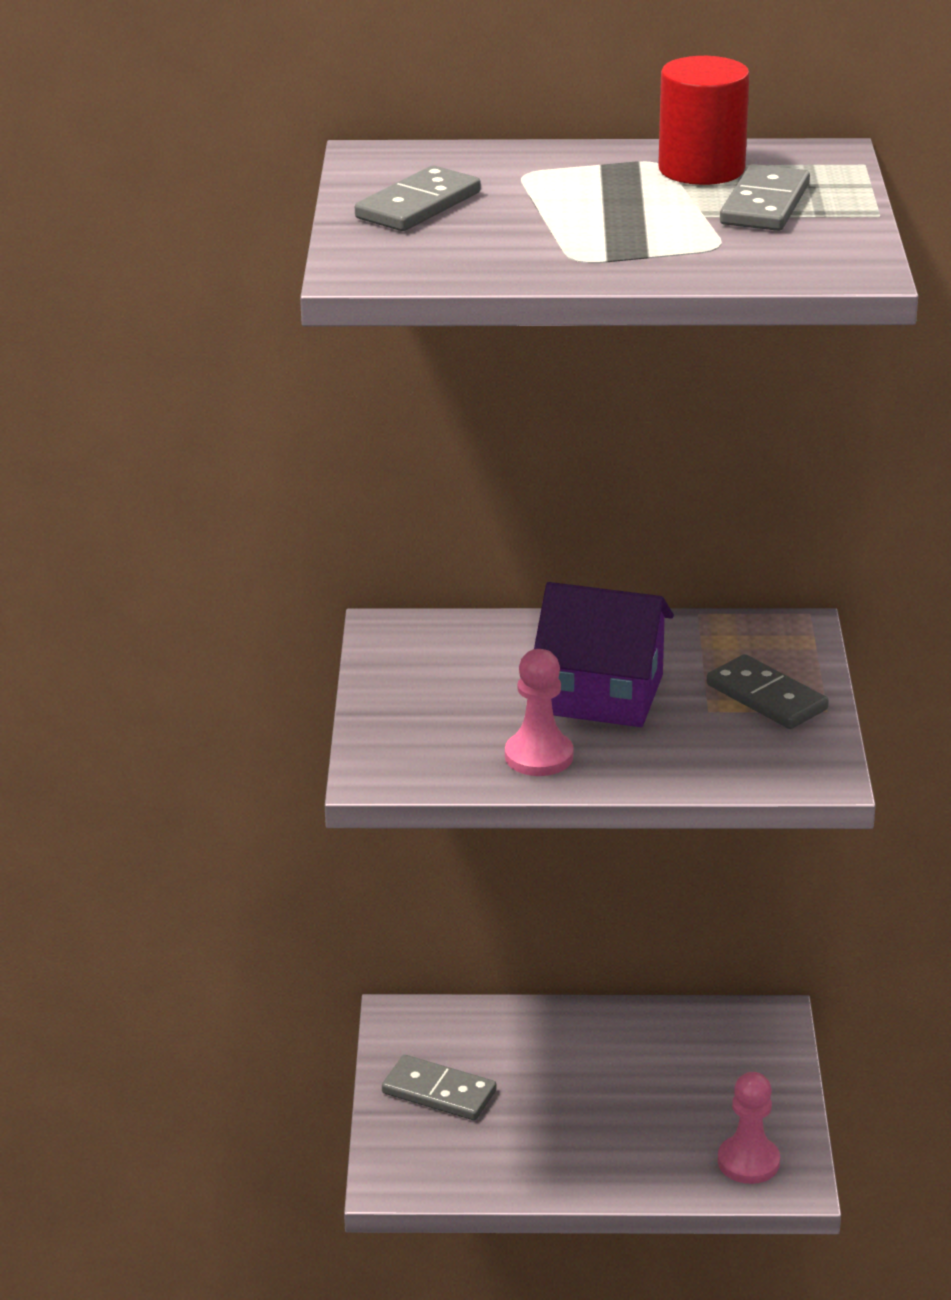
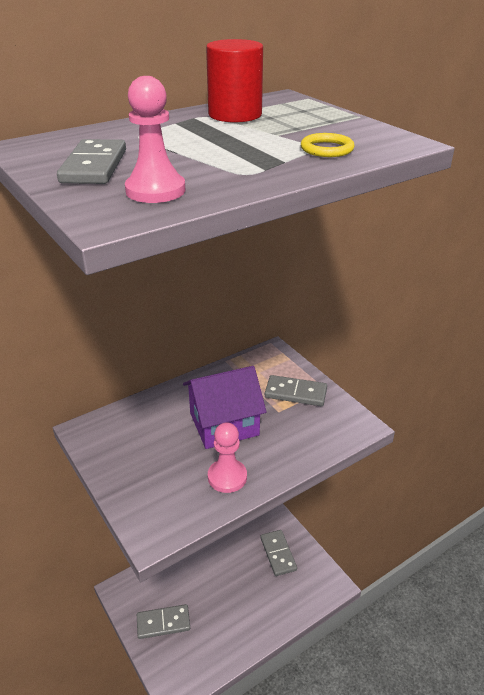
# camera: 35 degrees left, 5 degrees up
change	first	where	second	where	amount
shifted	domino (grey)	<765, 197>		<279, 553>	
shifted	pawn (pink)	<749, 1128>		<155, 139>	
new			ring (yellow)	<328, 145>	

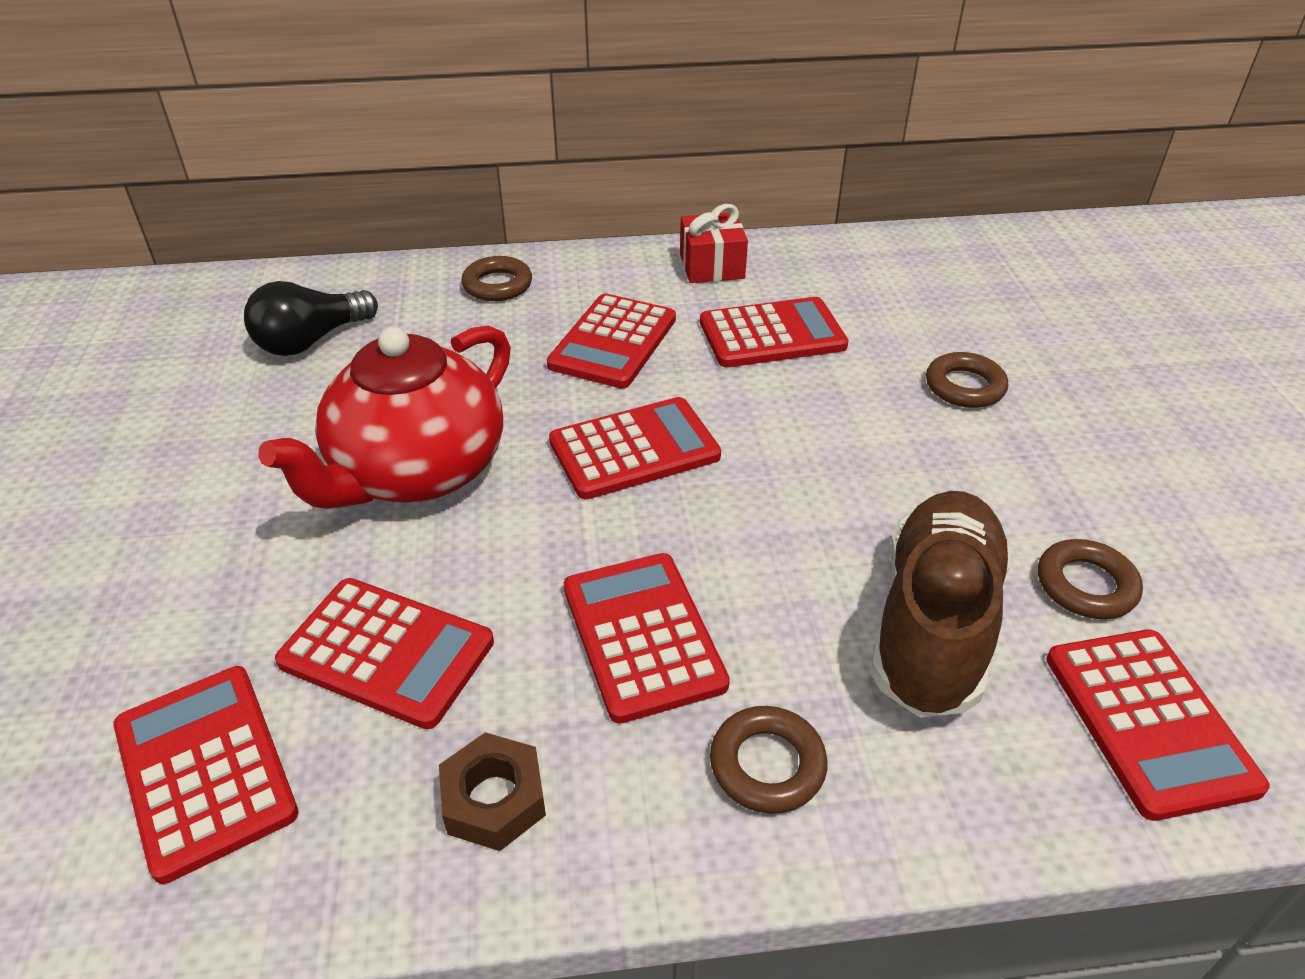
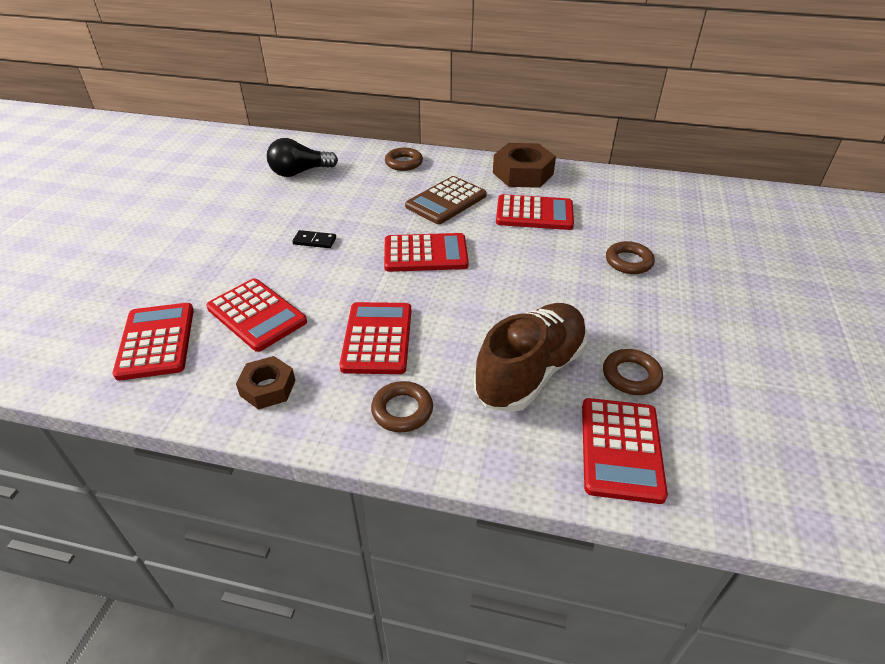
# camera: 20 degrees right, 0 degrees up
change	first	where	second	where	amount
swapped	gift (red)	<714, 243>	nut (brown)	<524, 165>	
repainted	calculator (red)	<611, 341>	calculator (brown)	<446, 200>	
swapped	teapot (red)	<384, 417>	domino (black)	<314, 239>	

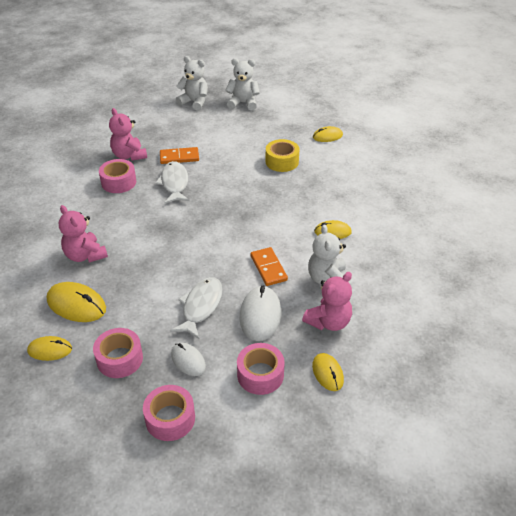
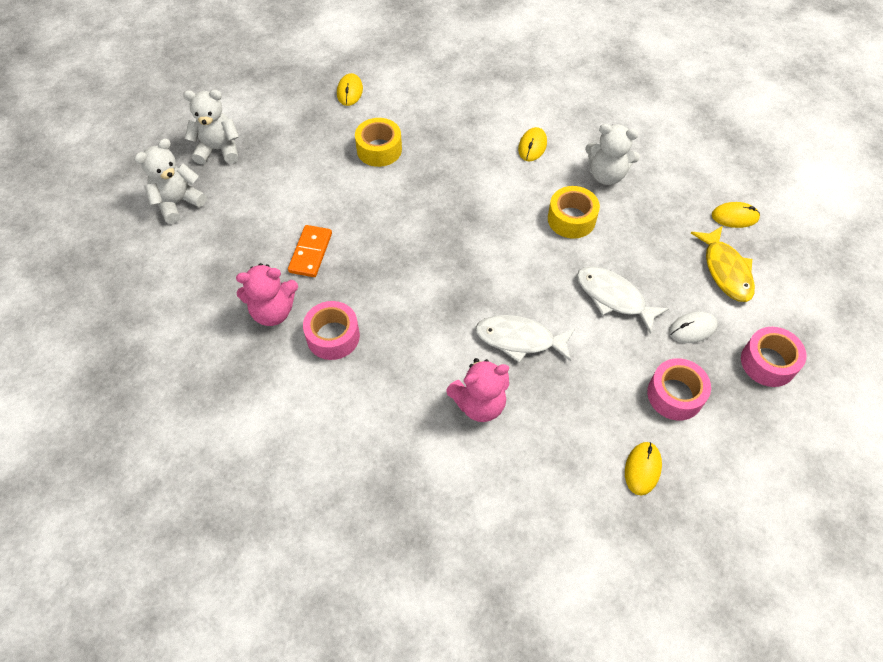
# camera: 70 degrees left, 15 degrees up
change	first	where	second	where	amount
rotated	teddy bear (white)	<242, 84>		<211, 127>	60 degrees clockwise
shifted	fish (white)	<172, 182>		<525, 339>	
swapped	domino (orange)	<269, 266>	tape (yellow)	<574, 212>	
gone	teddy bear (pink)	<327, 301>			
gone	mouse (yellow)	<76, 302>			
gone	mouse (white)	<260, 313>			
swapped	tape (pink)	<261, 369>	fish (yellow)	<723, 264>	

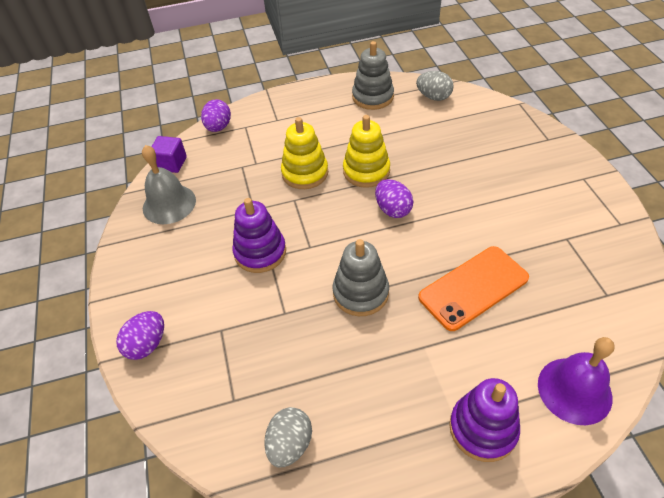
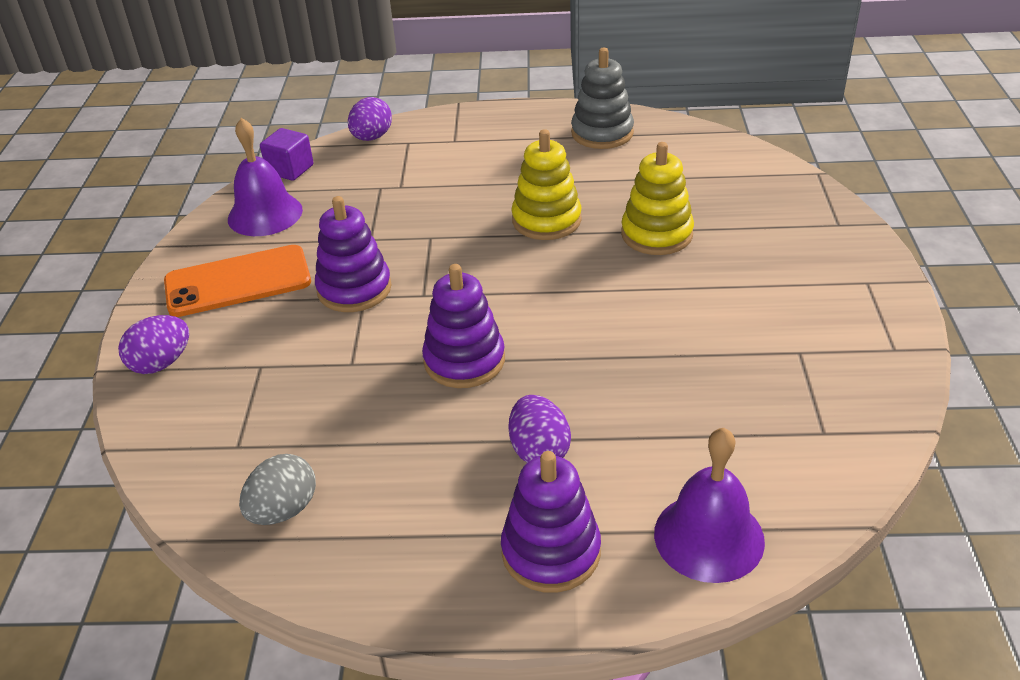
# camera: 15 degrees right, 10 degrees down
change	first	where	second	where	amount
gone	egg (grey)	<435, 86>			
shifted	stacking toy (yellow)	<304, 153>		<657, 198>	
repainted	bell (grey)	<169, 184>	bell (purple)	<265, 177>	
shifted	egg (purple)	<394, 198>		<540, 429>	
repainted	stacking toy (grey)	<361, 277>	stacking toy (purple)	<463, 326>	
shifted	phone (orange)	<473, 288>		<237, 281>	

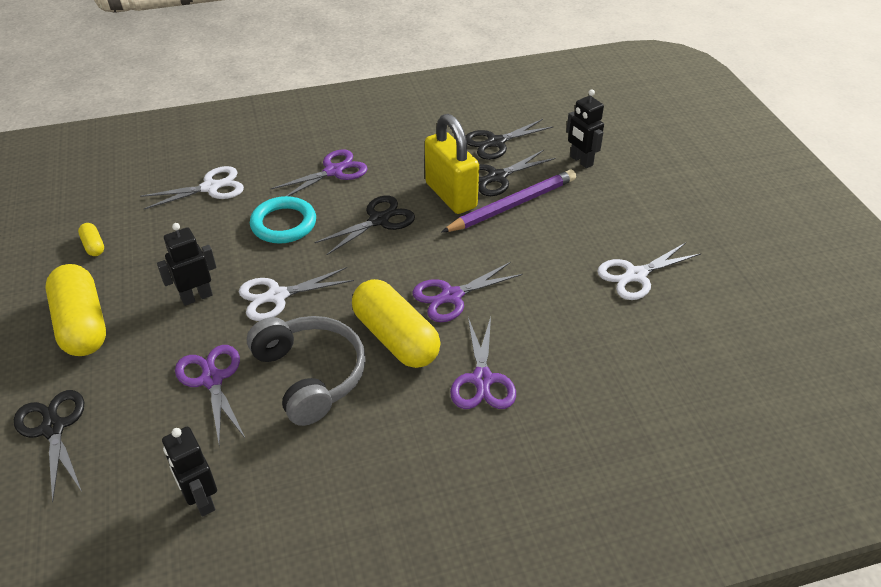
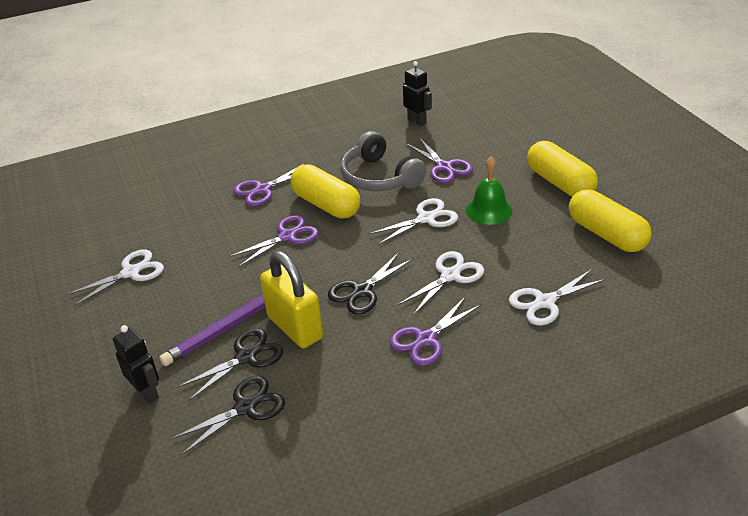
# camera: 175 degrees right, 5 degrees down
change	first	where	second	where	amount
swapped	ring (turquoise)	<283, 219>	scissors (white)	<441, 283>	
scaled	capsule (yellow)	<91, 239>		<610, 220>	x2.32
swapped	robot (black)	<186, 264>	bell (green)	<489, 191>	
rotated	scissors (purple)	<483, 363>		<269, 184>	120 degrees counterclockwise
gone	scissors (black)	<49, 446>			

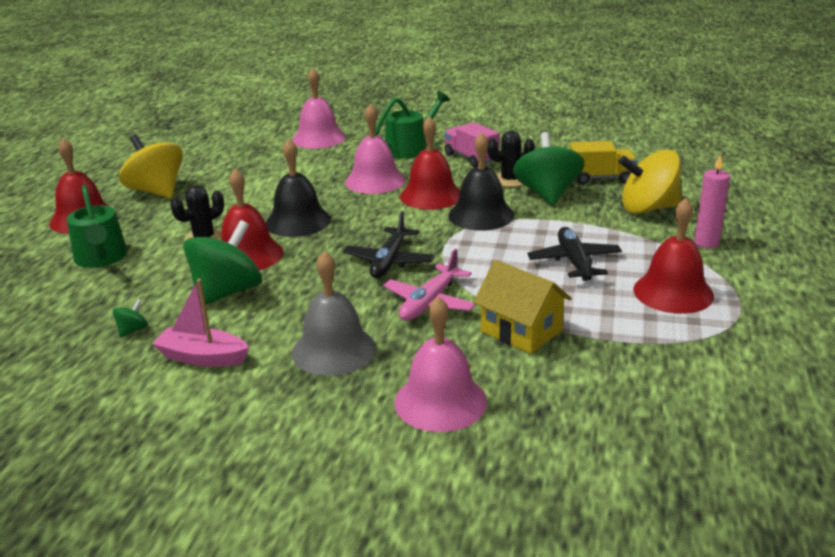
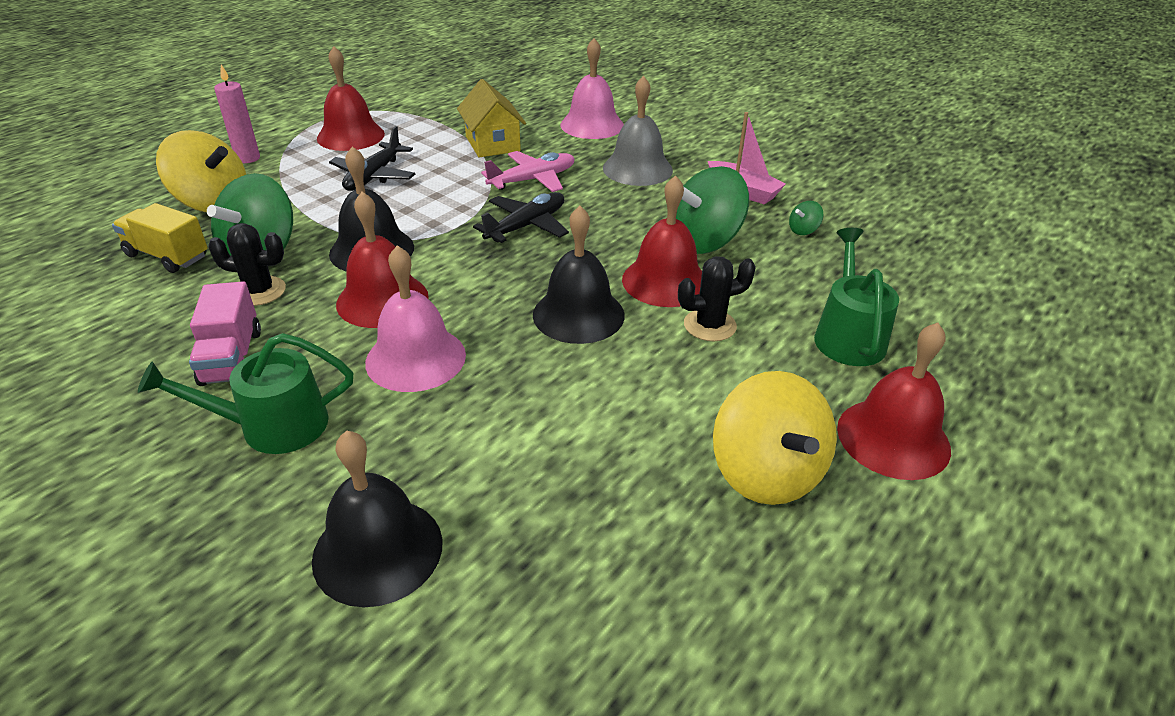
# camera: 155 degrees left, 10 degrees up
change	first	where	second	where	amount
repainted	bell (pink)	<319, 108>	bell (black)	<377, 518>	

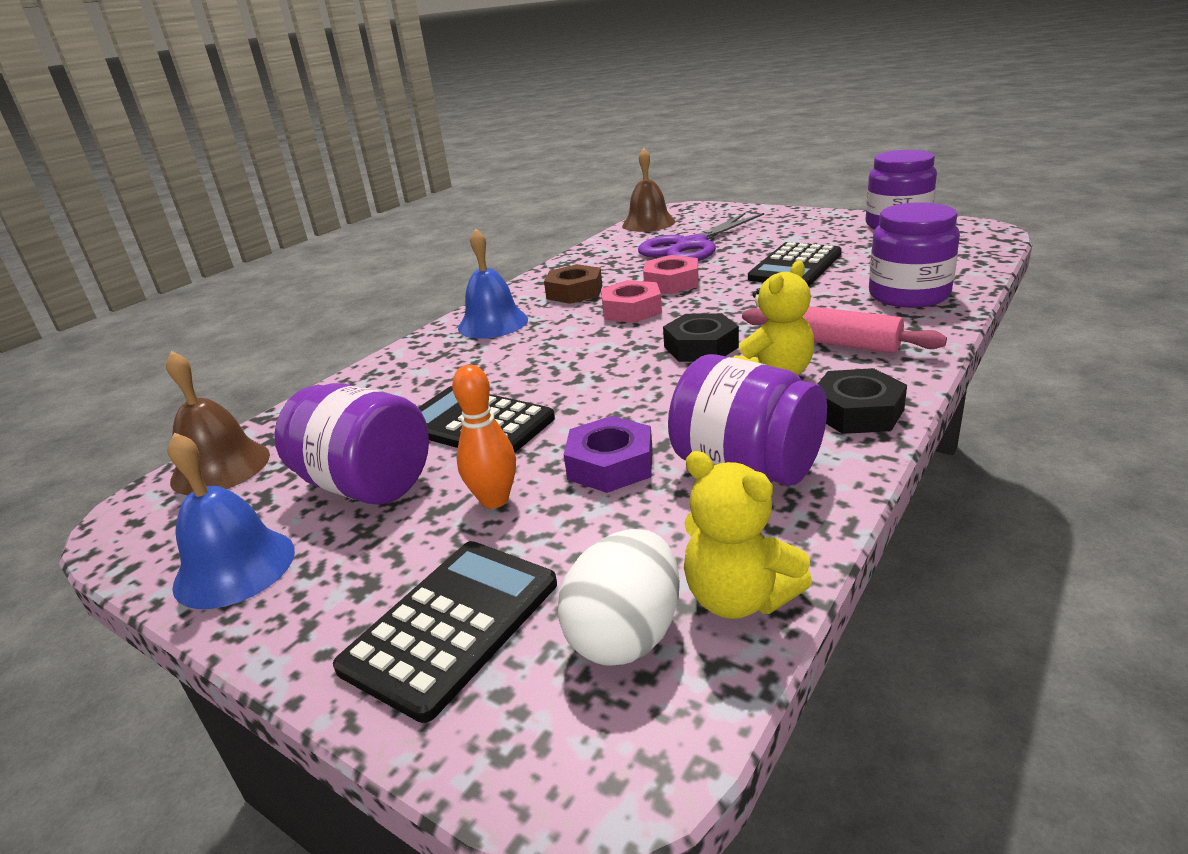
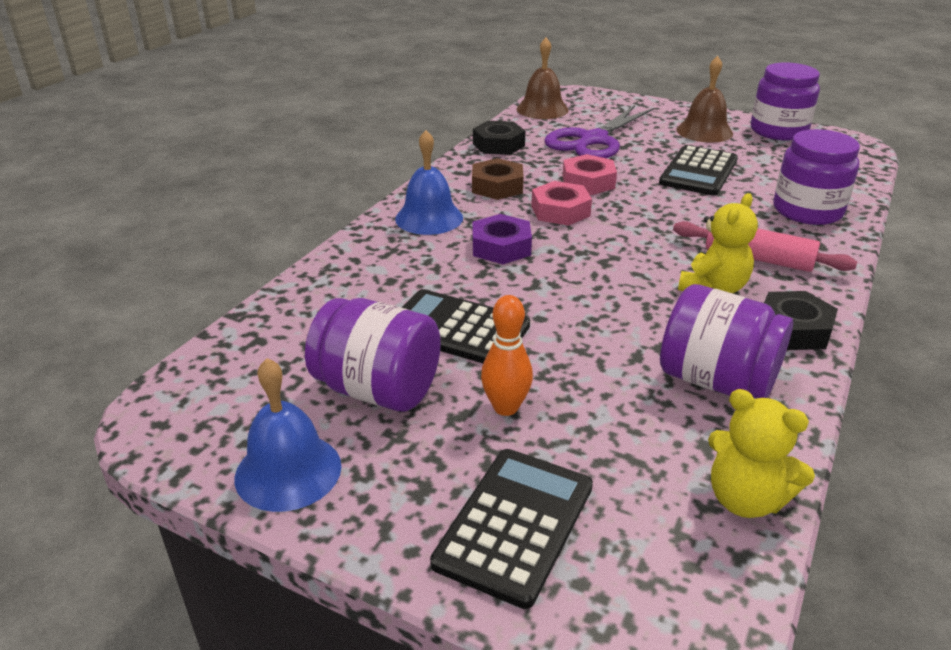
# camera: 10 degrees left, 5 degrees up
change	first	where	second	where	amount
shifted	nut (black)	<701, 337>		<499, 138>	
shifted	bell (brown)	<218, 423>		<704, 99>	
shifted	nut (purple)	<608, 454>		<502, 239>	
gone	egg (white)	<619, 597>			

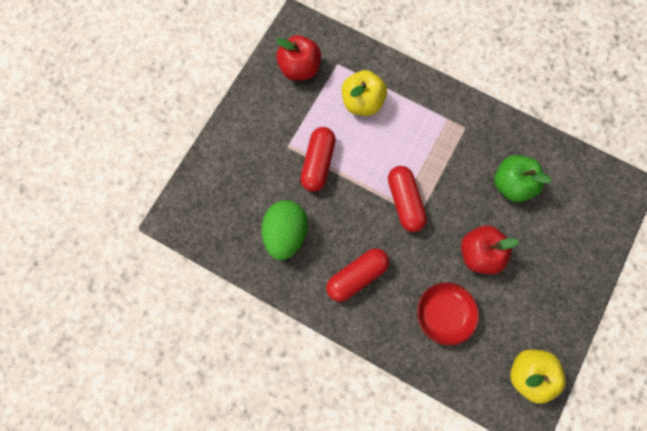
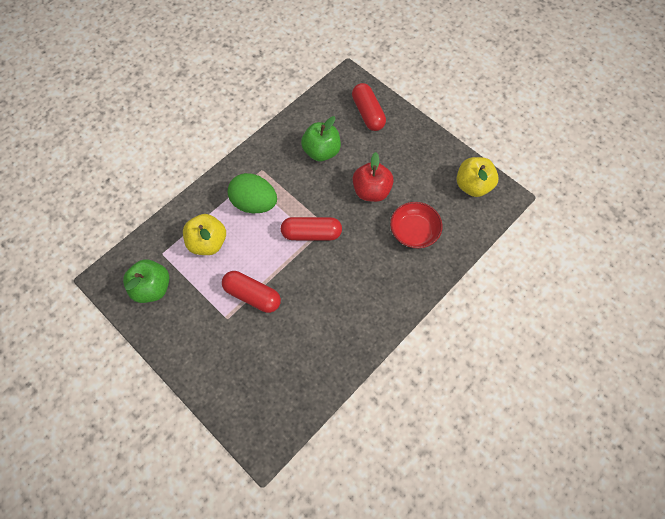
# camera: 75 degrees left, 10 degrees down
change	first	where	second	where	amount
repainted	apple (red)	<298, 58>	apple (green)	<146, 281>	
shifted	egg (green)	<285, 230>		<252, 193>	
shifted	capsule (red)	<357, 275>		<369, 107>	

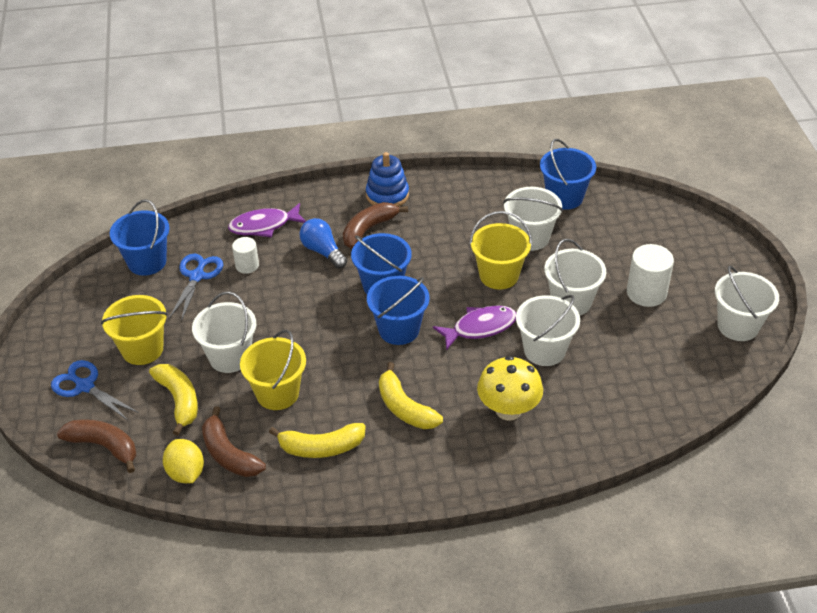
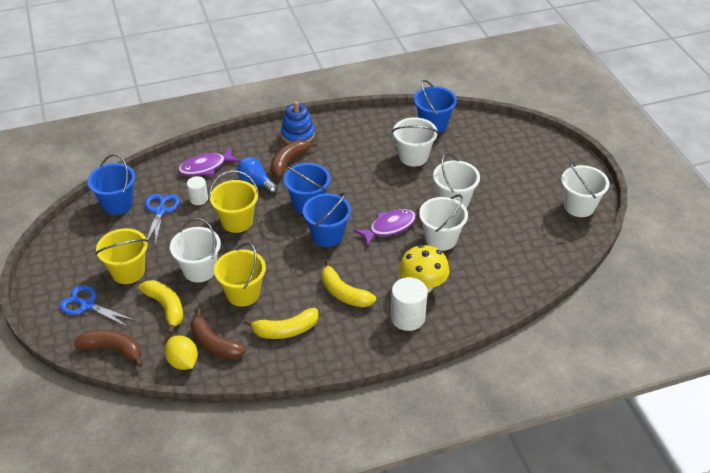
# camera: 10 degrees left, 0 degrees up
change	first	where	second	where	amount
shifted	bucket (yellow)	<501, 250>		<234, 201>	
shifted	cylinder (white)	<650, 275>		<409, 304>	

